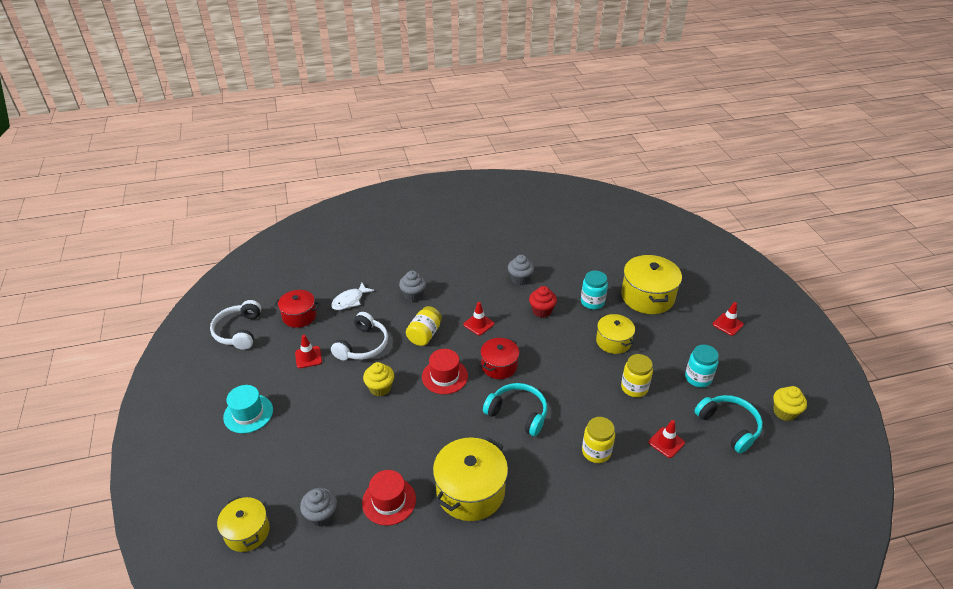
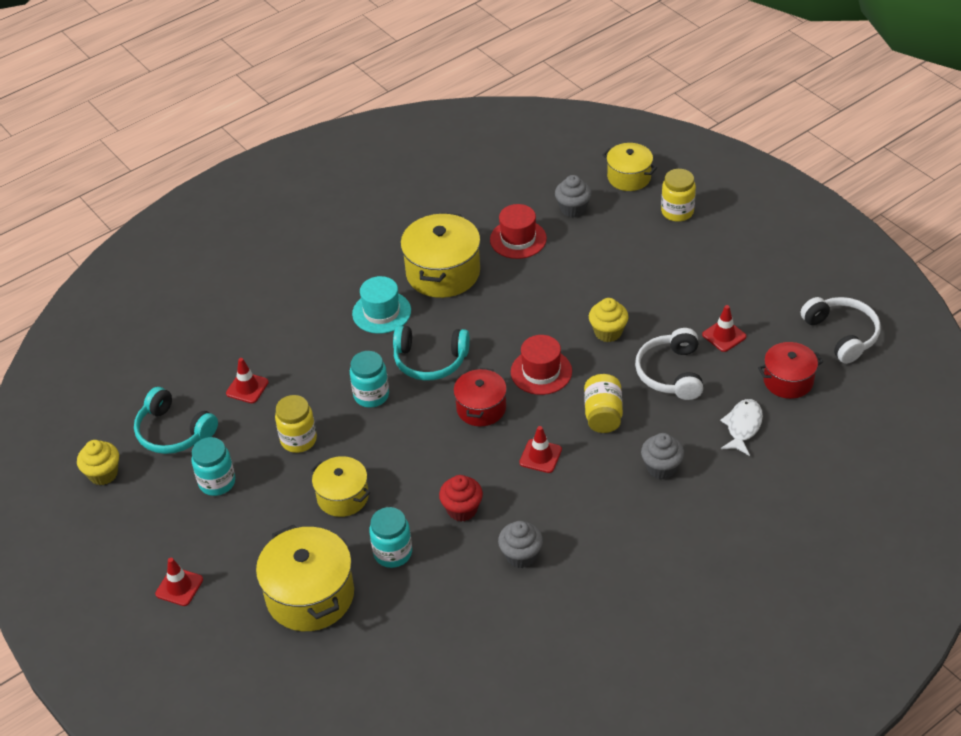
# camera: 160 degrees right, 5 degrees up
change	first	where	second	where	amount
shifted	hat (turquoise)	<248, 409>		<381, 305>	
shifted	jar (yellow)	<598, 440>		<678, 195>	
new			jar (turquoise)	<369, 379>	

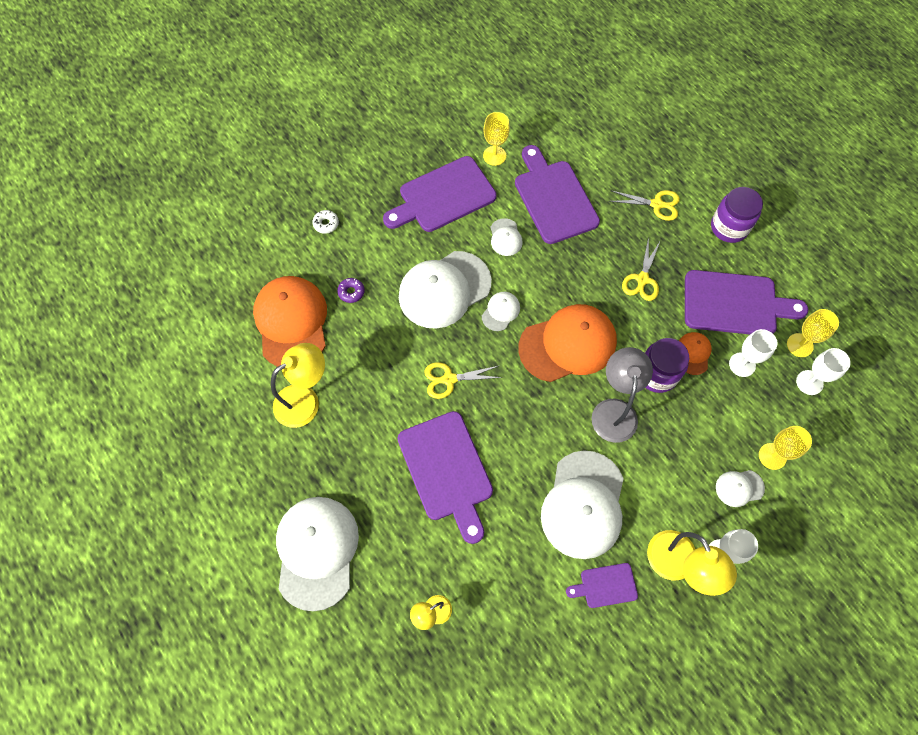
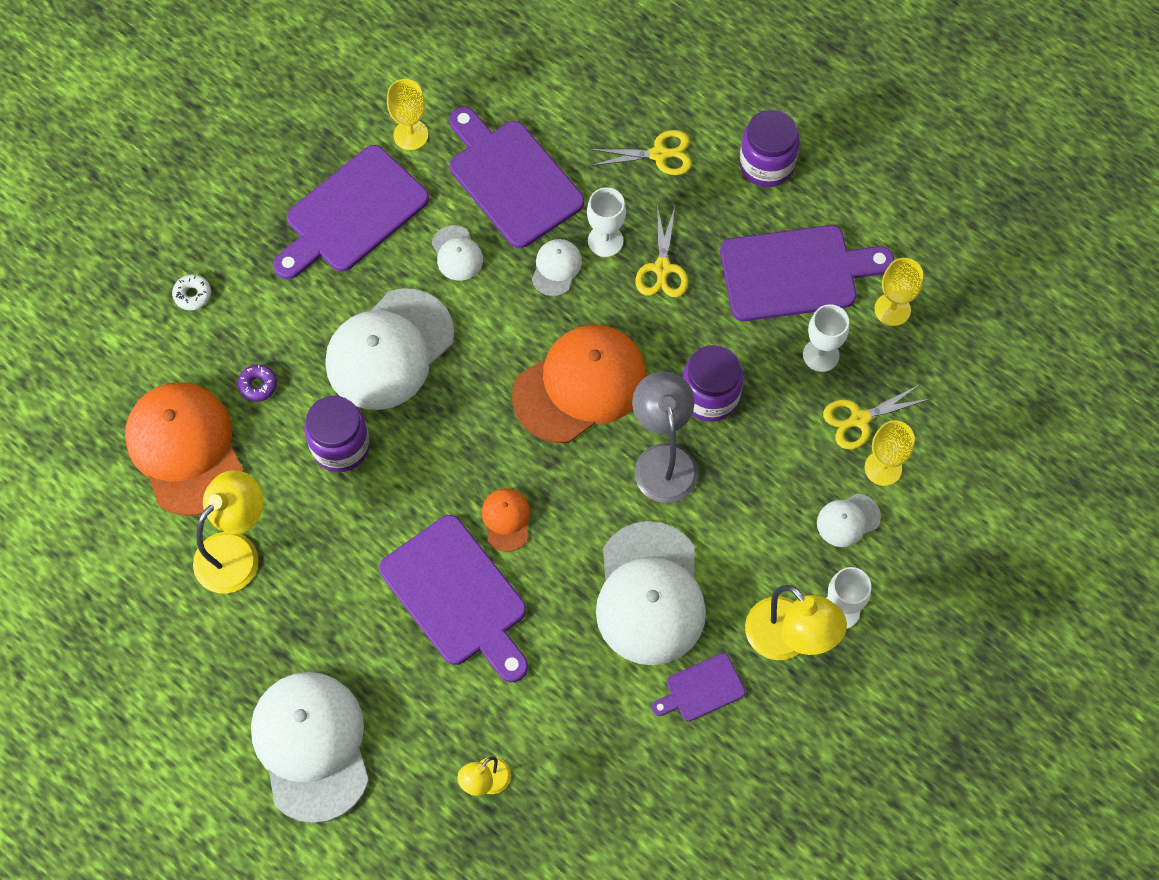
# camera: 15 degrees left, 0 degrees up
change	first	where	second	where	amount
shifted	cap (white)	<501, 311>		<557, 267>	
shifted	cap (orange)	<695, 353>		<506, 520>	
shifted	goblet (white)	<823, 371>		<606, 222>	
shifted	scissors (yellow)	<463, 380>		<876, 416>	
new			jar (purple)	<337, 434>	

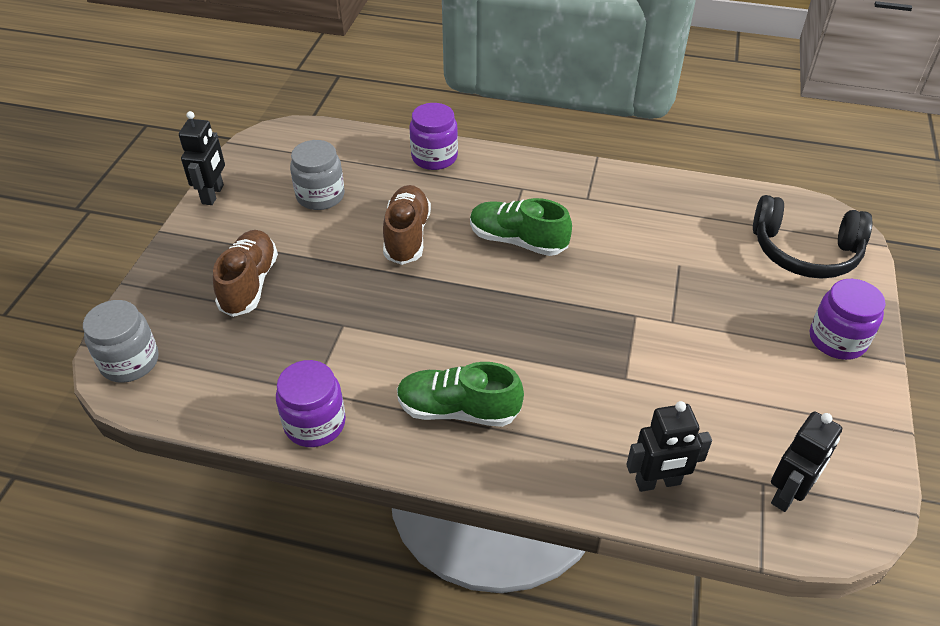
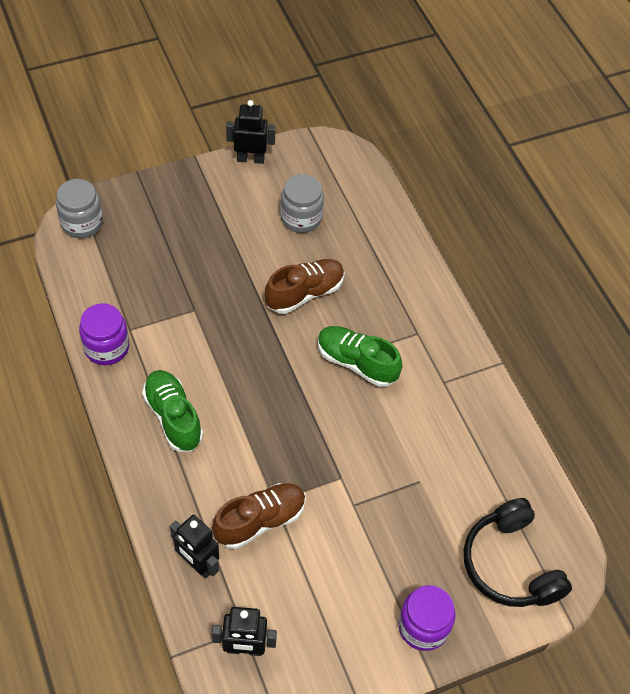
# camera: 50 degrees right, 10 degrees up
change	first	where	second	where	amount
gone	jar (purple)	<434, 136>			
rotated	robot (black)	<202, 158>		<250, 132>	150 degrees counterclockwise
rotated	shoe (green)	<521, 227>		<360, 356>	45 degrees counterclockwise
shifted	shoe (brown)	<245, 273>		<259, 516>	

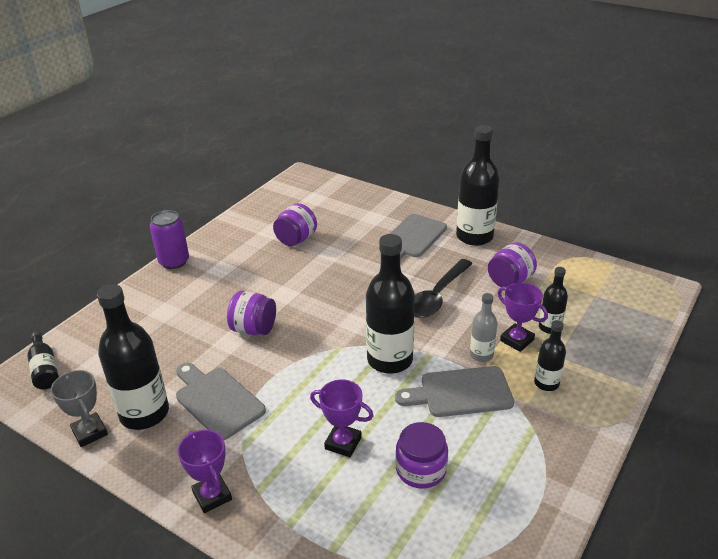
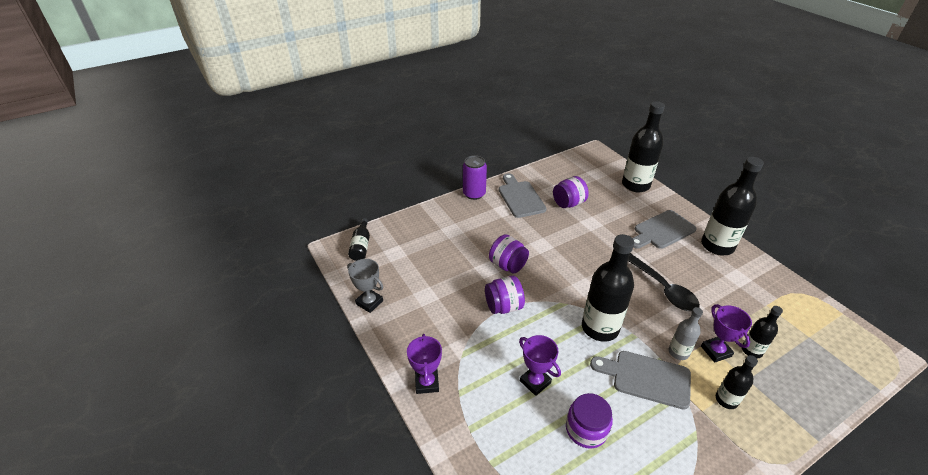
# camera: 25 degrees right, 5 degrees up
change	first	where	second	where	amount
shifted	jar (purple)	<512, 264>		<505, 294>	
rotated	spoon (black)	<443, 288>		<664, 282>	90 degrees counterclockwise
shifted	bottle (black)	<133, 357>		<643, 146>	
shifted	cutting board (grey)	<221, 401>		<523, 195>	
rotated	trophy (grey)	<79, 408>		<365, 286>	45 degrees counterclockwise

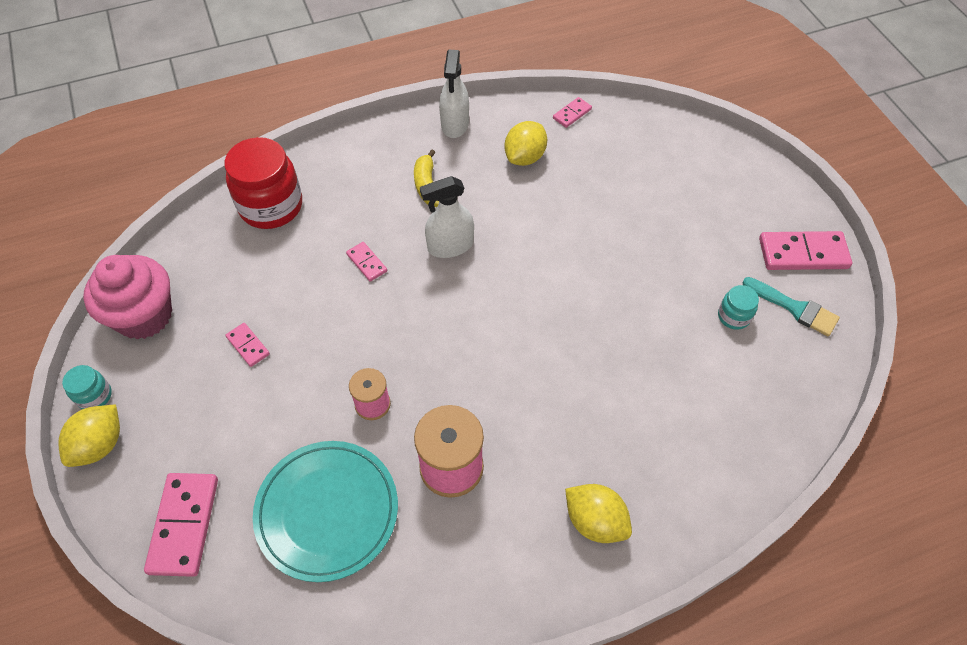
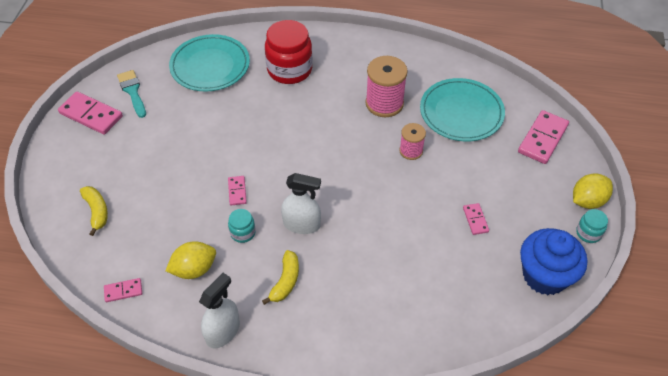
# camera: 150 degrees left, 5 degrees down
change	first	where	second	where	amount
shifted	jar (red)	<263, 183>		<289, 52>	
shifted	domino (pink)	<366, 262>		<237, 190>	
repainted	cupcake (pink)	<127, 297>	cupcake (blue)	<553, 261>	
shifted	jar (turquoise)	<738, 307>		<242, 226>	
gone	lemon (yellow)	<598, 513>			
new			plate (turquoise)	<209, 62>	
new			banana (yellow)	<94, 211>	

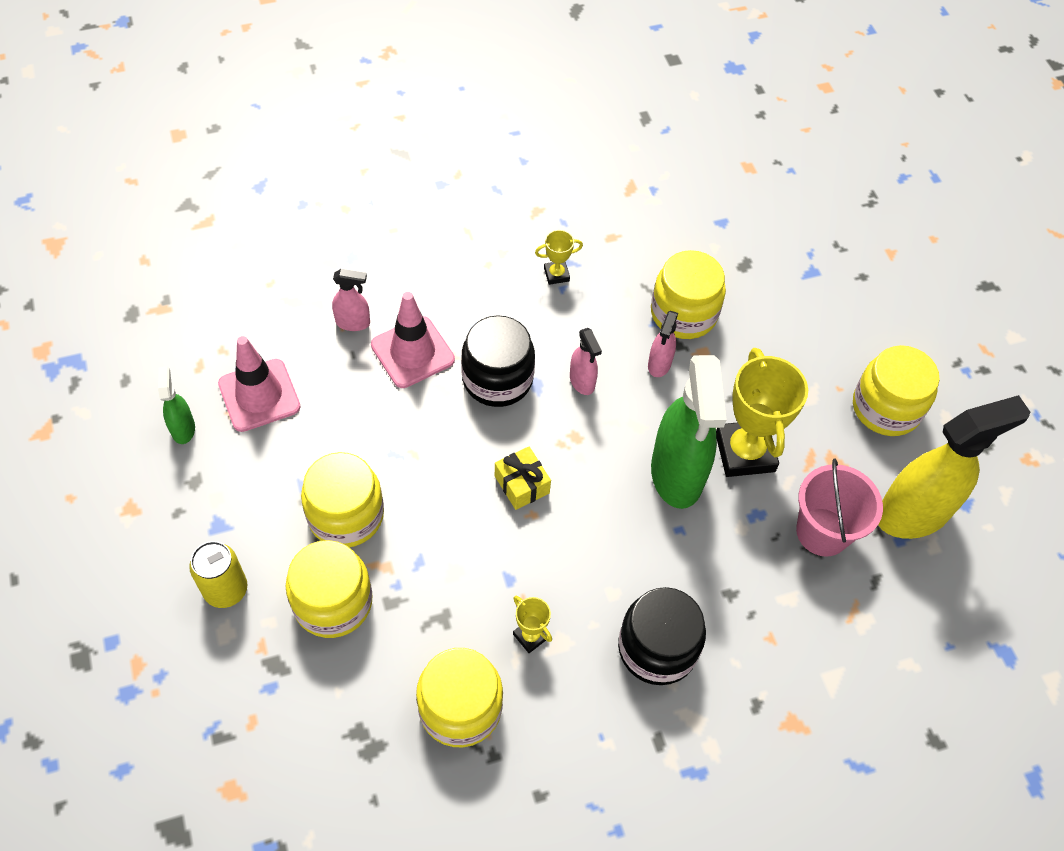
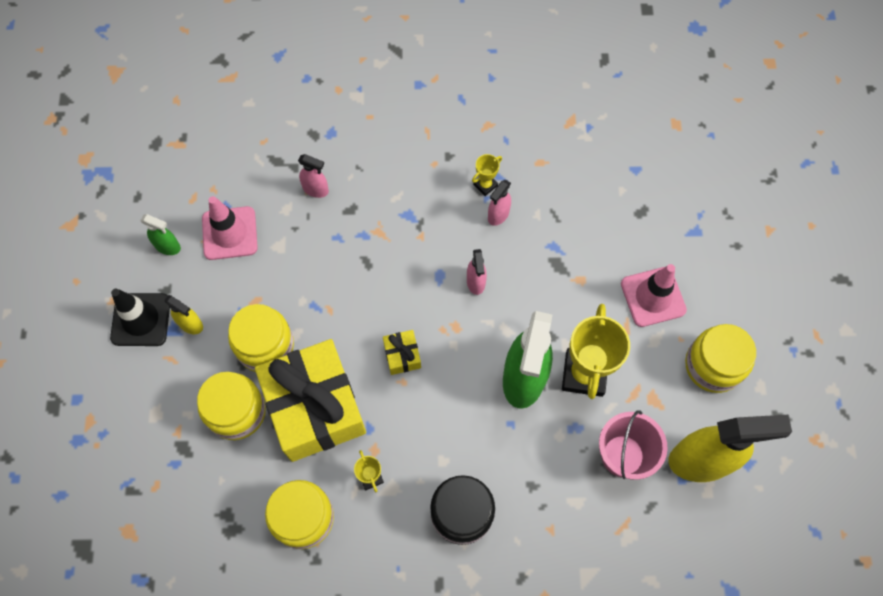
# camera: 20 degrees right, 10 degrees up
change	first	where	second	where	amount
rotated	trophy (yellow)	<559, 257>		<487, 175>	45 degrees counterclockwise
gone	jar (yellow)	<688, 294>			
shifted	traffic cone (pink)	<413, 340>		<654, 295>	
shifted	spray bottle (pink)	<663, 344>		<499, 203>	
gone	jar (black)	<498, 361>			
rotated	spray bottle (green)	<176, 405>		<160, 234>	105 degrees clockwise
gone	can (yellow)	<218, 574>			
new			traffic cone (black)	<140, 317>	
new			spray bottle (yellow)	<183, 314>	
new			gift (yellow)	<310, 400>	

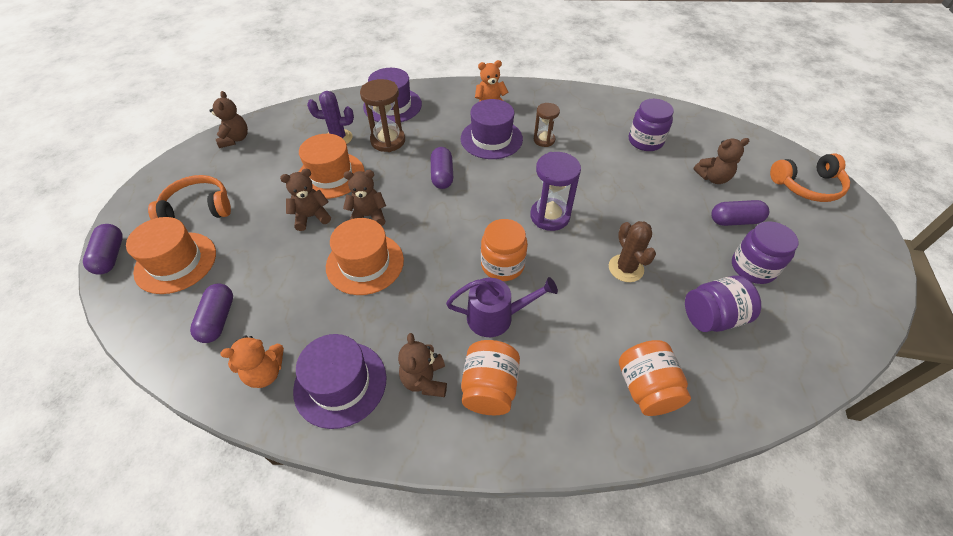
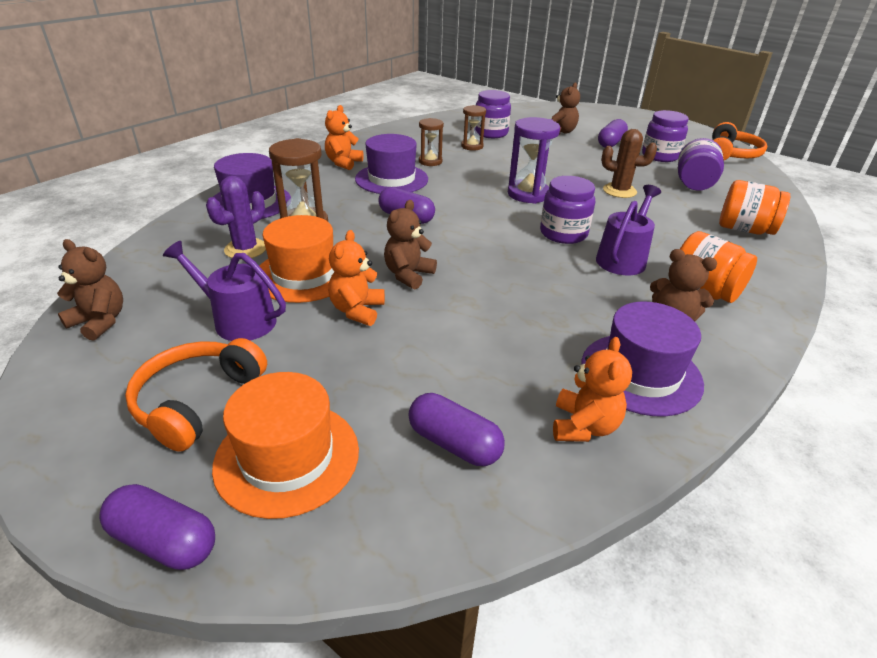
# camera: 55 degrees left, 15 degrees down
change	first	where	second	where	amount
shifted	headphones (orange)	<810, 177>		<739, 141>	
repainted	teddy bear (brown)	<305, 200>	teddy bear (orange)	<356, 278>	
gone	hat (orange)	<365, 256>			
repainted	jar (orange)	<504, 250>	jar (purple)	<567, 210>	
new			hourglass (brown)	<473, 128>	
new			watering can (purple)	<224, 291>	

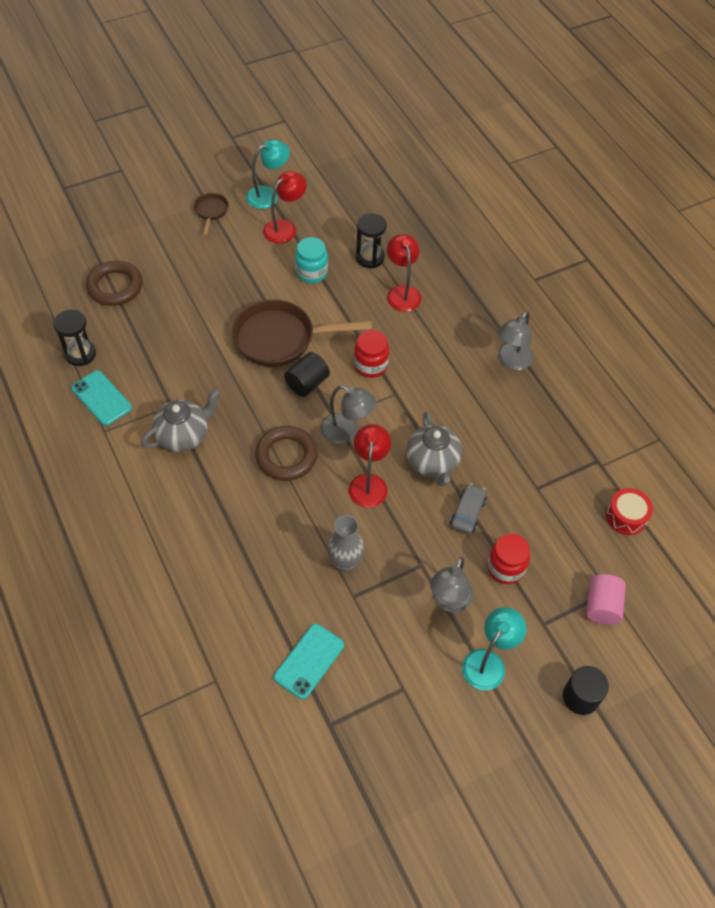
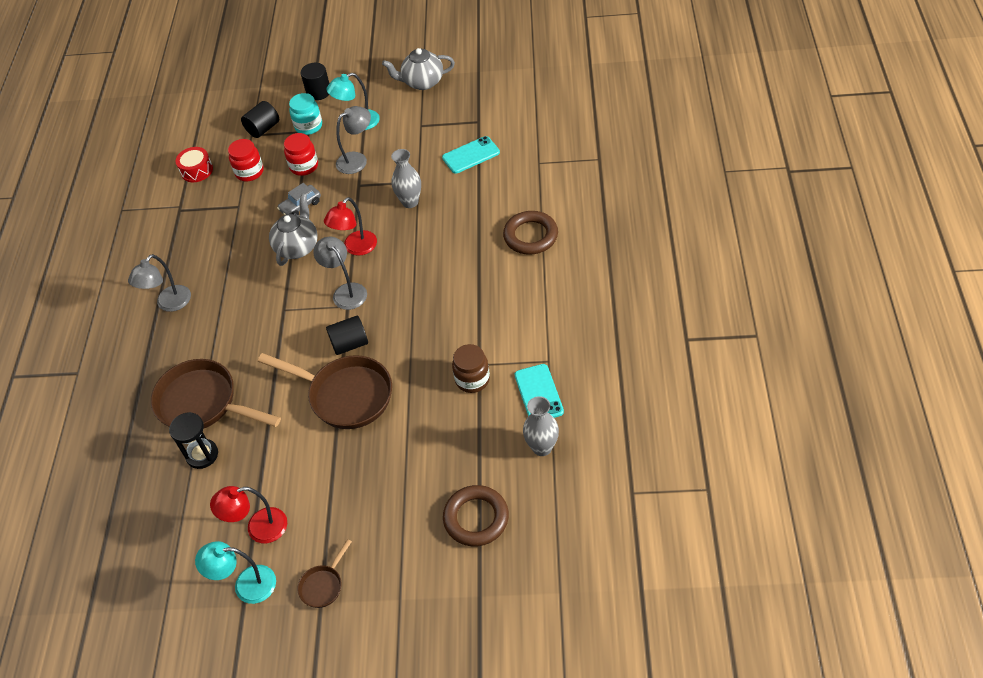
# camera: 145 degrees left, 5 degrees down
change	first	where	second	where	amount
swapped	lamp (red)	<404, 273>	pan (brown)	<216, 394>	
shifted	jar (turquoise)	<311, 260>		<305, 114>	
swapped	hourglass (black)	<74, 337>	vase (grey)	<541, 426>	
rotated	lamp (grey)	<516, 340>		<159, 283>	150 degrees clockwise
shifted	jar (red)	<371, 354>		<246, 160>	
shifted	teapot (grey)	<180, 420>		<418, 69>	
shifted	ring (brown)	<286, 453>		<530, 233>	
repainted	cylinder (pink)	<606, 599>	cylinder (black)	<260, 119>	
new			jar (brown)	<471, 368>	

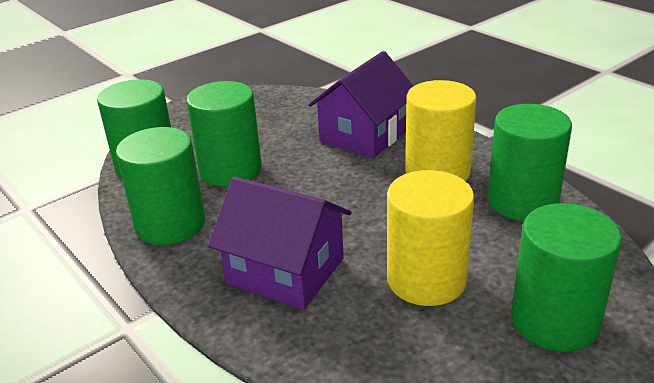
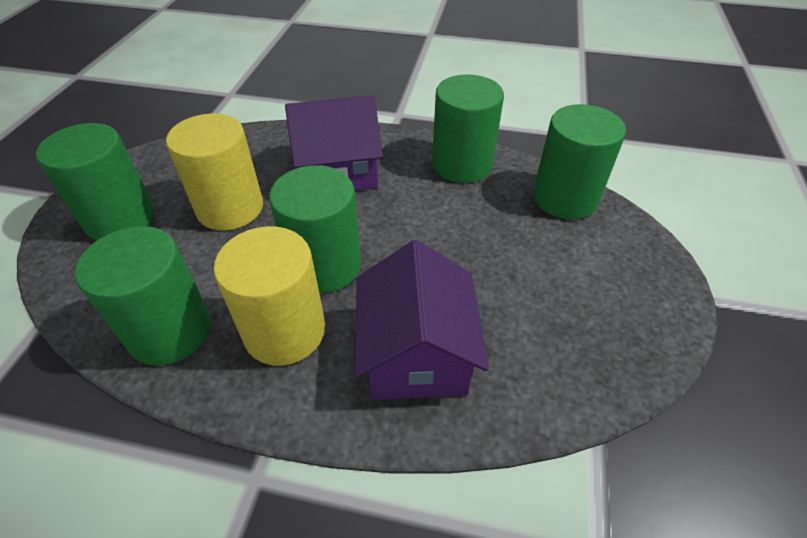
# camera: 140 degrees right, 15 degrees up
change	first	where	second	where	amount
shifted	cylinder (green)	<224, 134>		<315, 229>	

